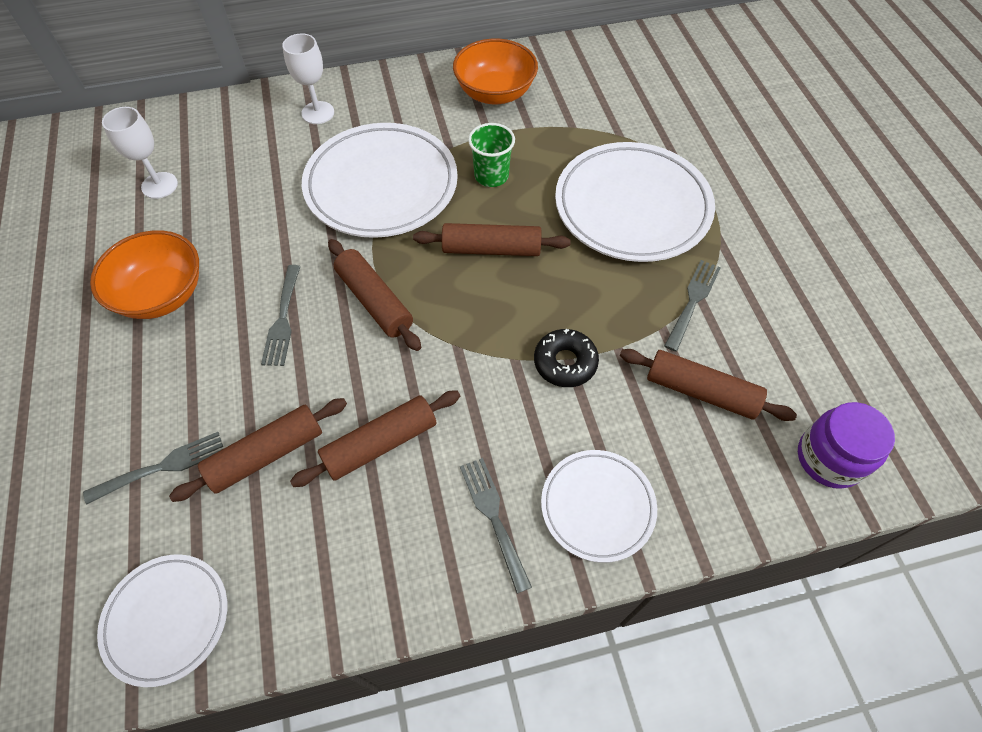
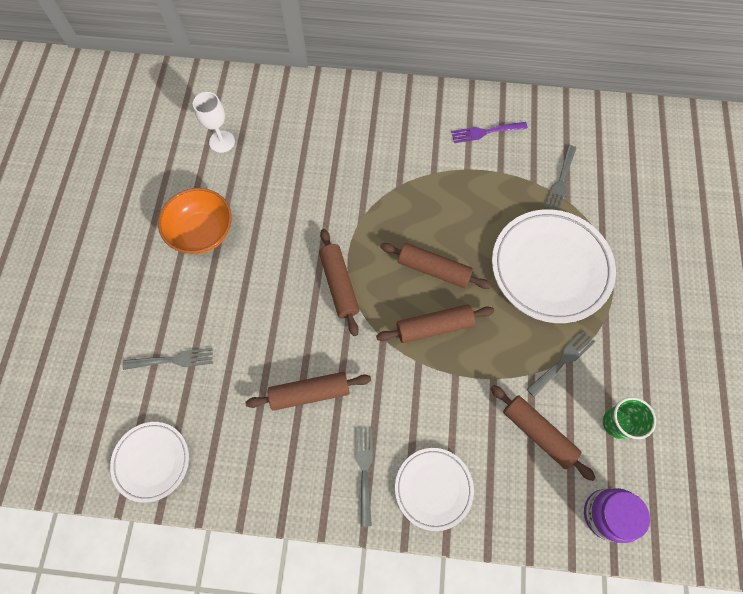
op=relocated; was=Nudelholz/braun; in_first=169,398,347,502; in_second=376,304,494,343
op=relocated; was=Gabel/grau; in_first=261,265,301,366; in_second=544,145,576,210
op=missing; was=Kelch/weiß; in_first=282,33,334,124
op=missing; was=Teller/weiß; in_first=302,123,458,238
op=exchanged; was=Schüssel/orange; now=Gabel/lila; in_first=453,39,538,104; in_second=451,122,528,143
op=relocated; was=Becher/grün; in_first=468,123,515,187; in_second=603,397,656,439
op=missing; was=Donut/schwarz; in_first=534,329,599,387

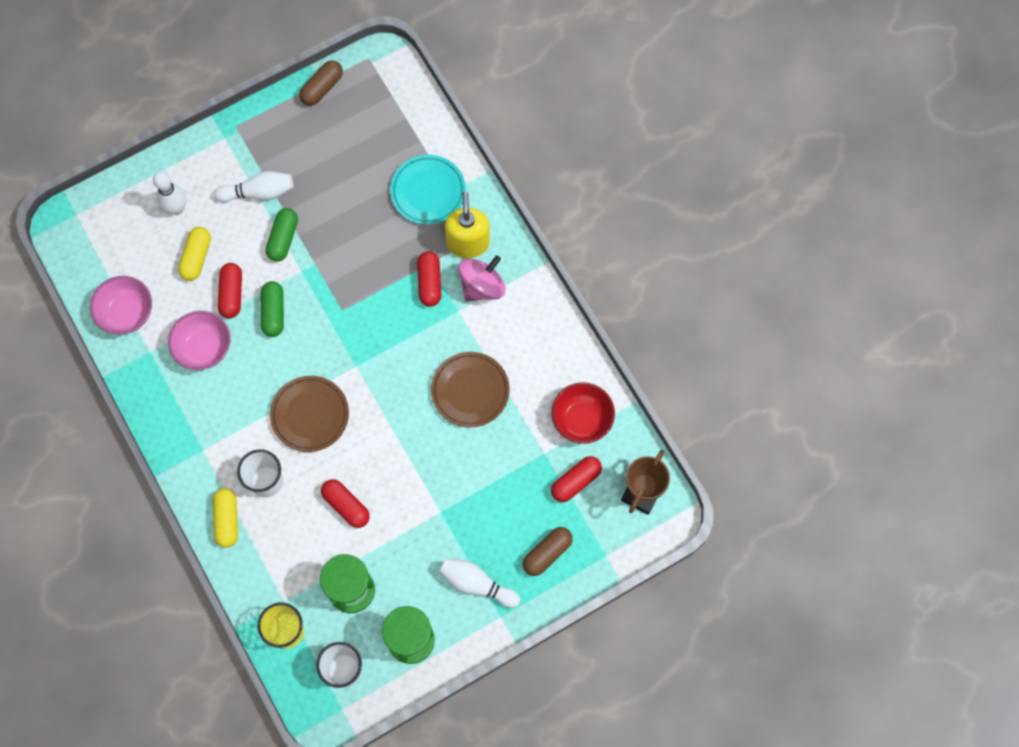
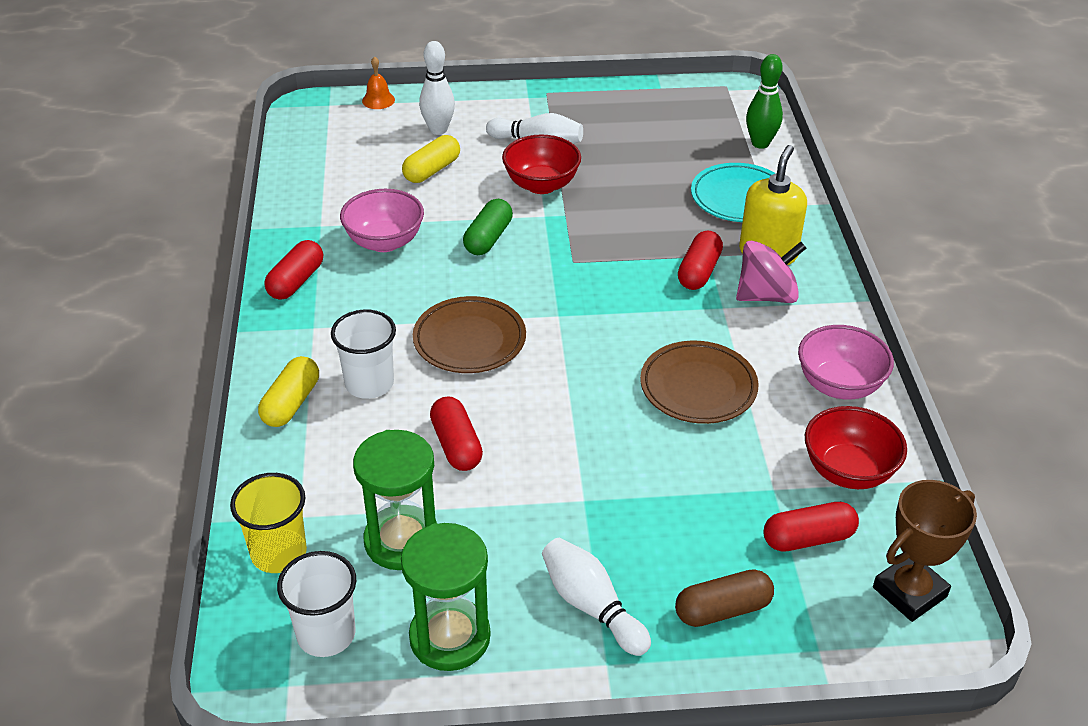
op=relocated; was=Schüssel/rosa; in_first=90,276,152,335; in_second=798,325,894,399
op=relocated; was=Kapsel/rot; in_first=218,263,242,318; in_second=265,240,323,300
op=exchanged; was=Kapsel/grün; now=Schüssel/rot; in_first=266,208,298,262; in_second=502,134,581,194
op=missing; was=Kapsel/braun; in_first=299,61,343,106
op=appeared; now=Glocke/orange; in_second=362,56,395,109
op=appeared; now=Bowlingkegel/grün; in_second=746,54,783,149

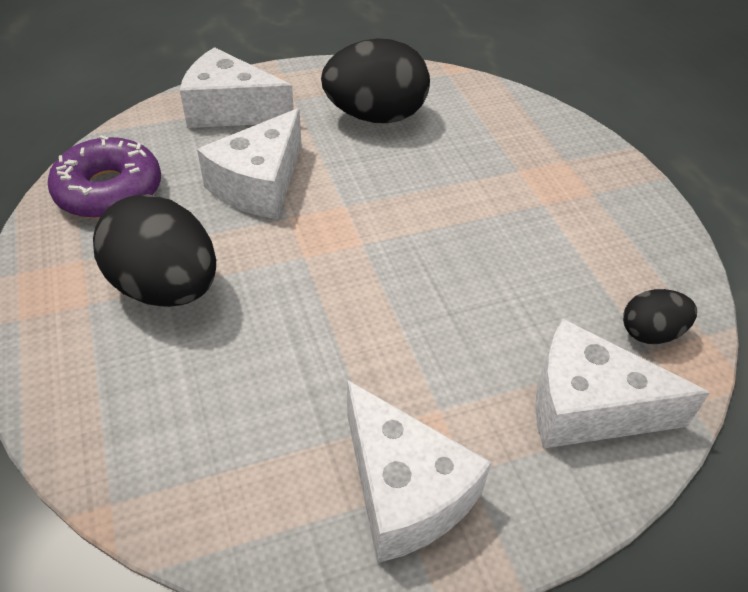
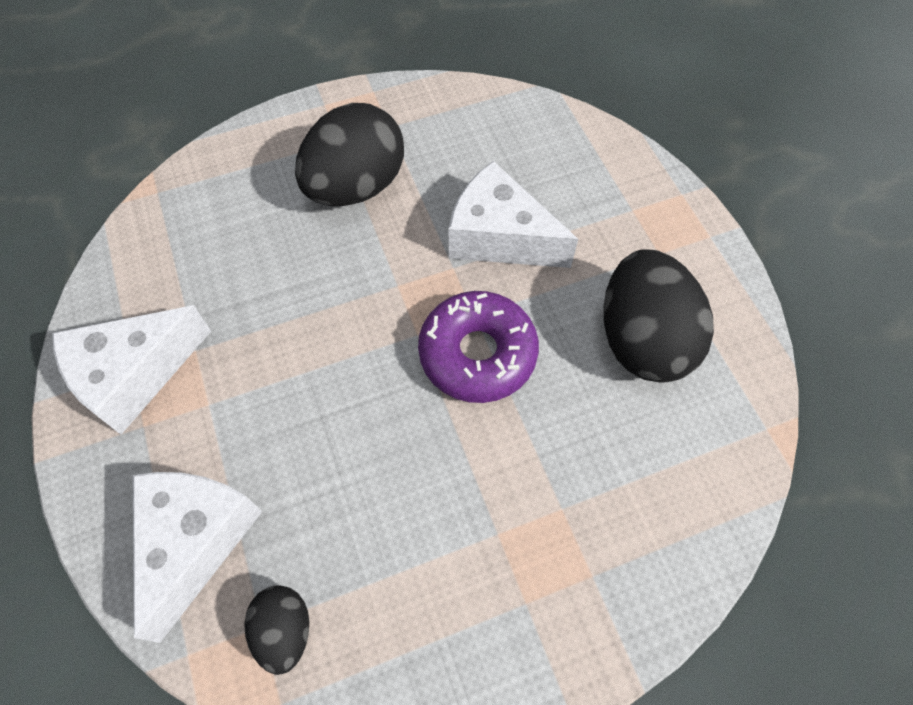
op=relocated; was=Donut/lila; in_first=48,135,161,219; in_second=418,291,539,403
op=missing; was=Käse/weiß; in_first=180,47,294,128

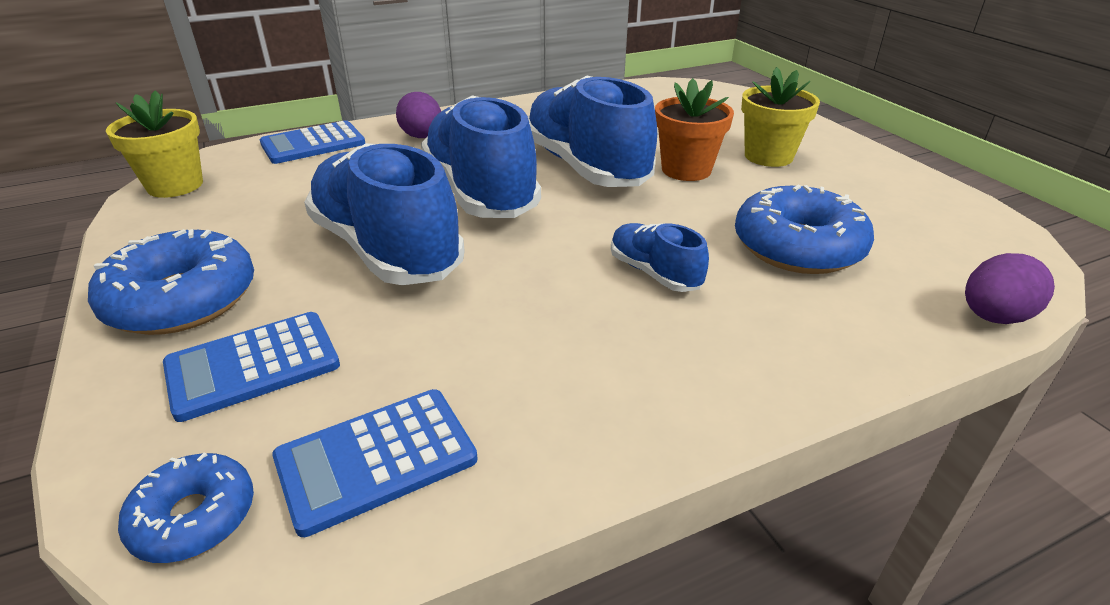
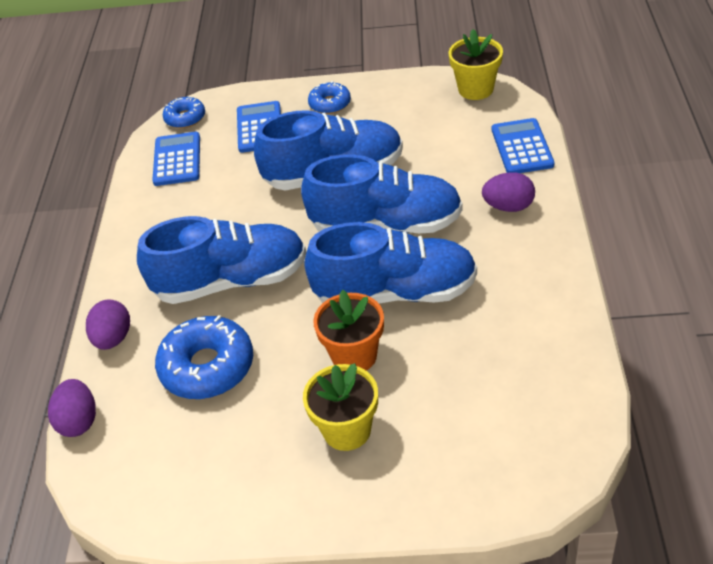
op=size; was=Donut/blau; in_first=88,229,254,335; in_second=308,81,351,114; ratio=0.57
op=size; was=Schuh/blau; in_first=611,223,709,292; in_second=137,216,306,304; ratio=2.08
op=appeared; now=Ei/lila; in_second=86,300,130,350

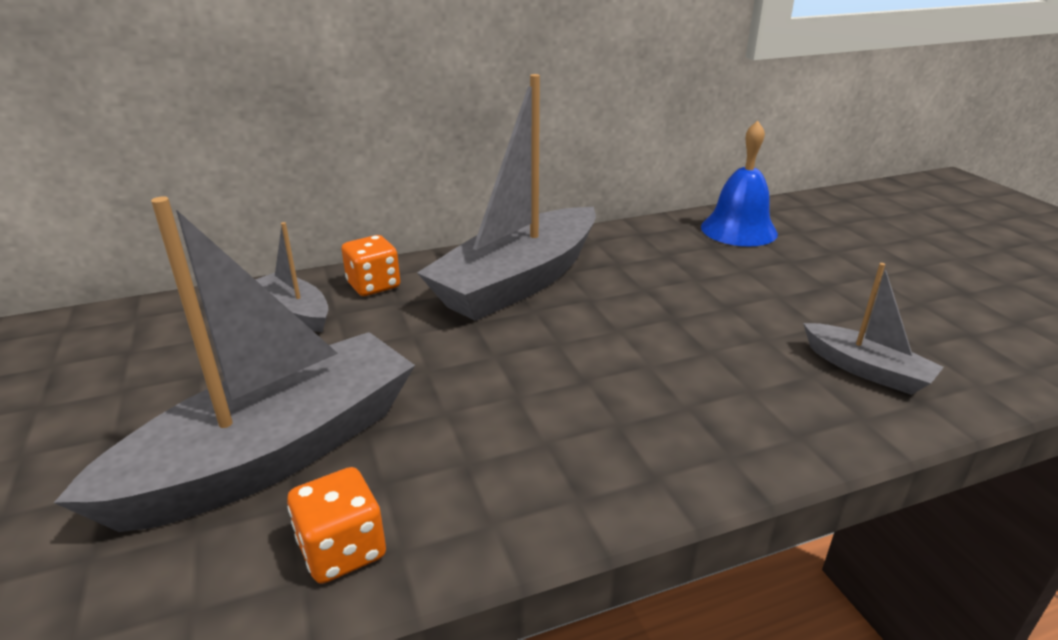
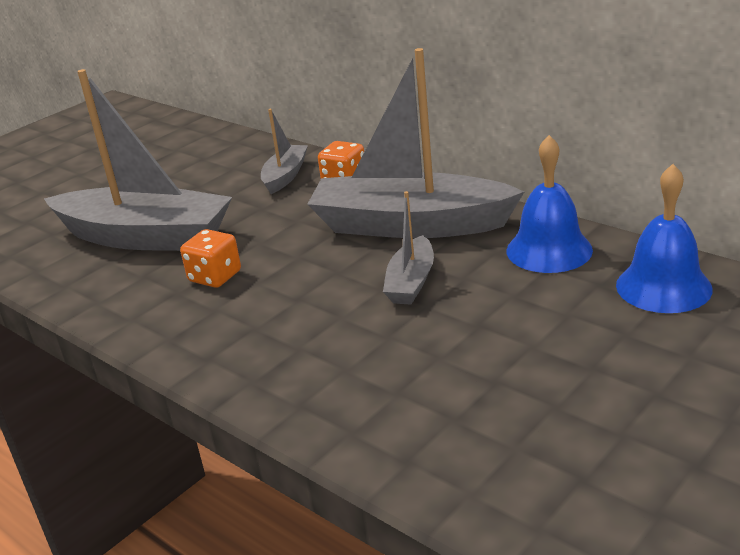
op=relocated; was=Spielwürfel/orange; in_first=287,467,386,584; in_second=180,229,241,288
op=relocated; was=Boot/grau; in_first=803,263,944,395; in_second=383,191,434,305
op=appeared; now=Glocke/blau; in_second=507,135,593,273

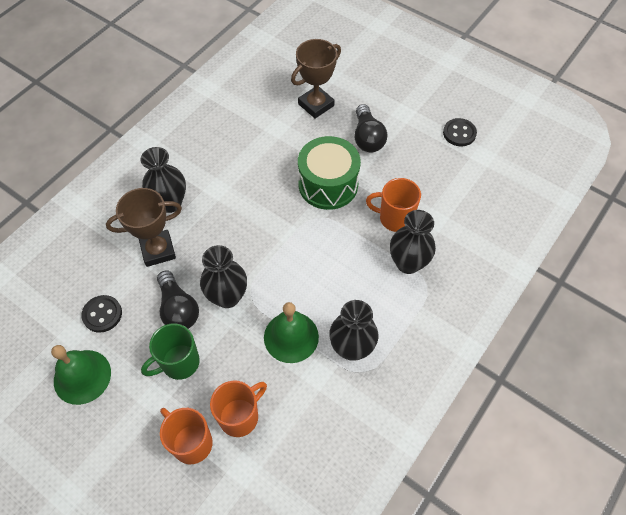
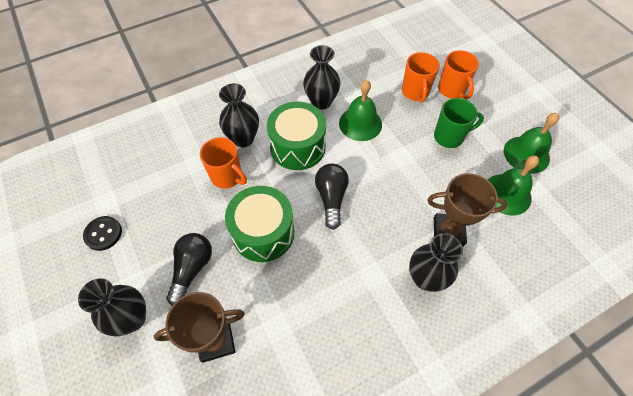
op=exchanged; was=Knopf/schwarz; now=Glocke/grün; in_first=82,295,122,333; in_second=488,156,539,215
op=relocated; was=Glühbirne/schwarz; in_first=157,271,199,329; in_second=315,163,349,230
op=relocated; was=Vase/schwarz; in_first=200,245,247,308; in_second=78,278,146,336
op=spun; was=Tasse/orange; in_first=210,381,267,437; in_second=402,52,440,103; clockwise=-75
op=appeared; now=Trommel/grün; in_second=267,102,326,170

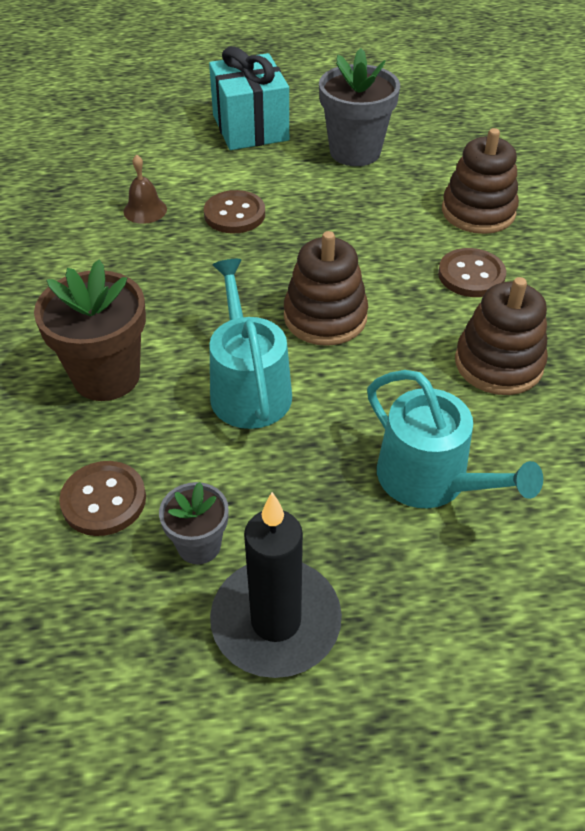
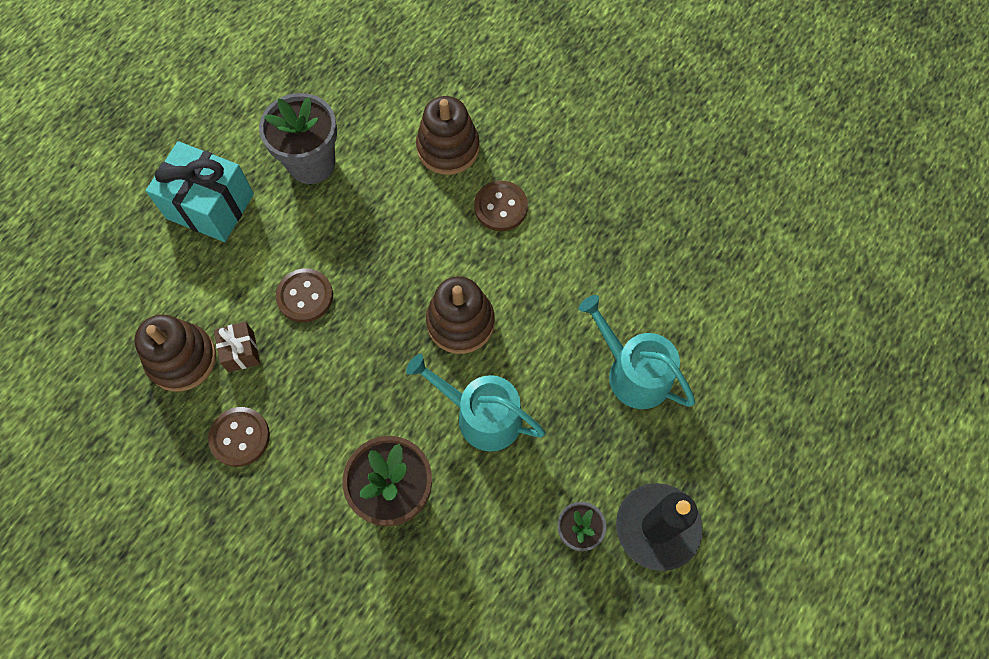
op=relocated; was=Knopf/braun; in_first=59,461,146,536; in_second=208,407,270,467
op=exchanged; was=Glocke/braun; now=Geschenk/braun; in_first=124,154,167,224; in_second=214,322,260,372
op=spun; was=Gießkanne/türkis; in_first=367,370,543,508; in_second=579,295,695,409; clockwise=-135
op=relocated; was=Stapelspielzeug/braun; in_first=455,277,548,395; in_second=134,315,216,392

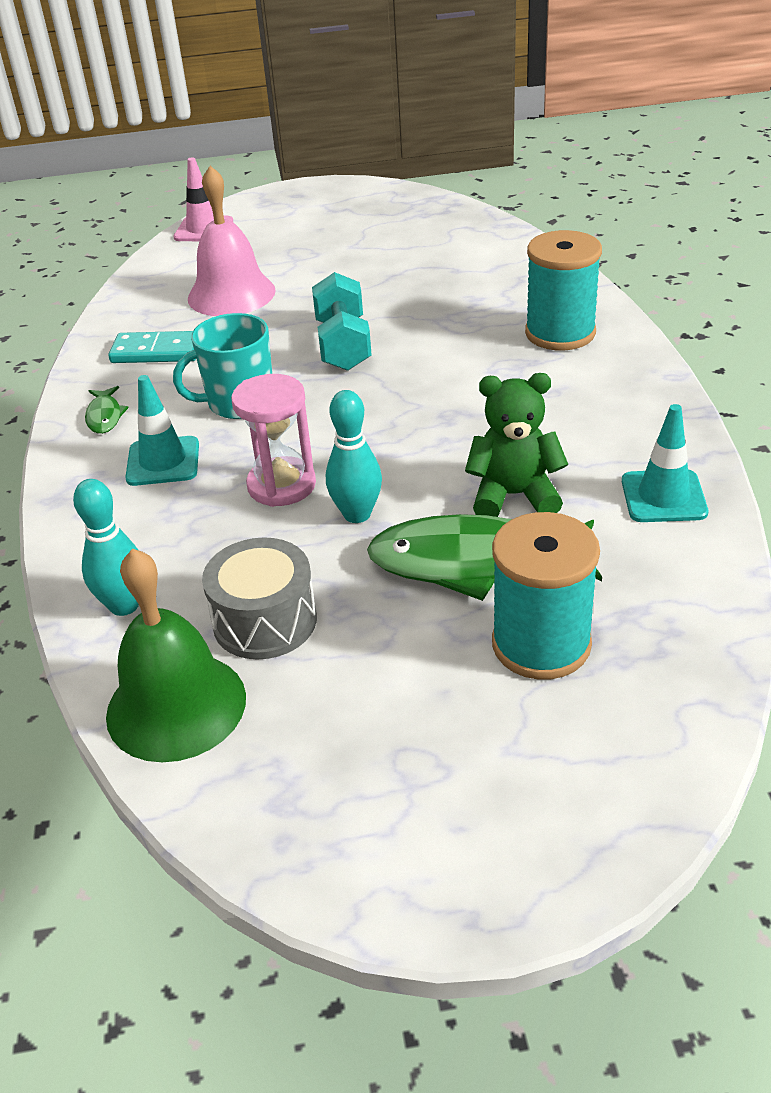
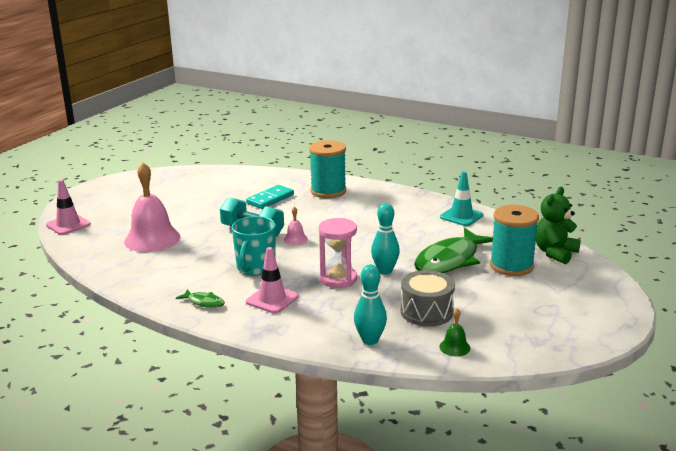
op=size; was=Glocke/grün; in_first=106,548,246,762; in_second=439,308,470,357; ratio=0.44
op=relocated; was=Dominostein/türkis; in_first=108,331,196,363; in_second=246,185,294,209
op=colour; was=Leitkegel/türkis; now=Leitkegel/rosa; in_first=125,375,199,486; in_second=246,247,298,313
op=relocated; was=Teddybär/grün; in_first=465,373,568,517; in_second=536,187,581,264
op=appeared; now=Glocke/rosa; in_second=284,207,308,245

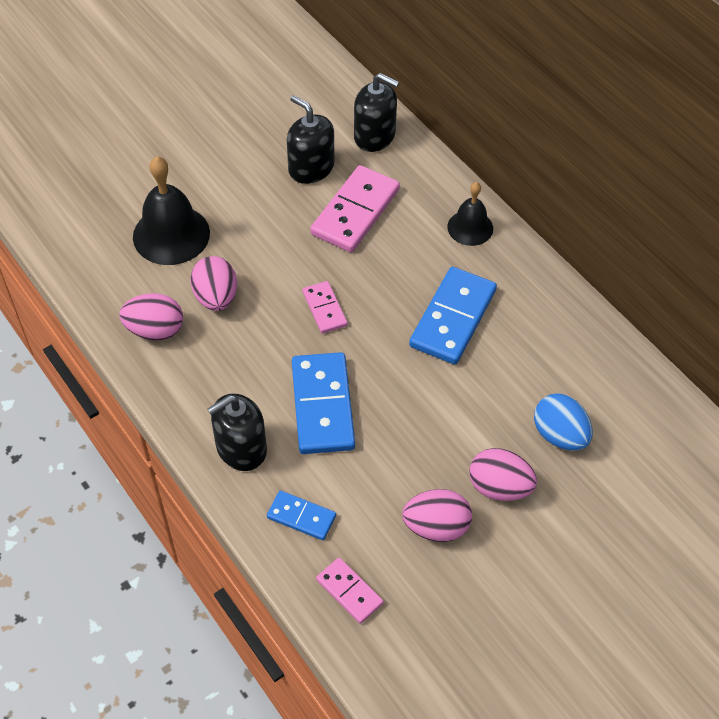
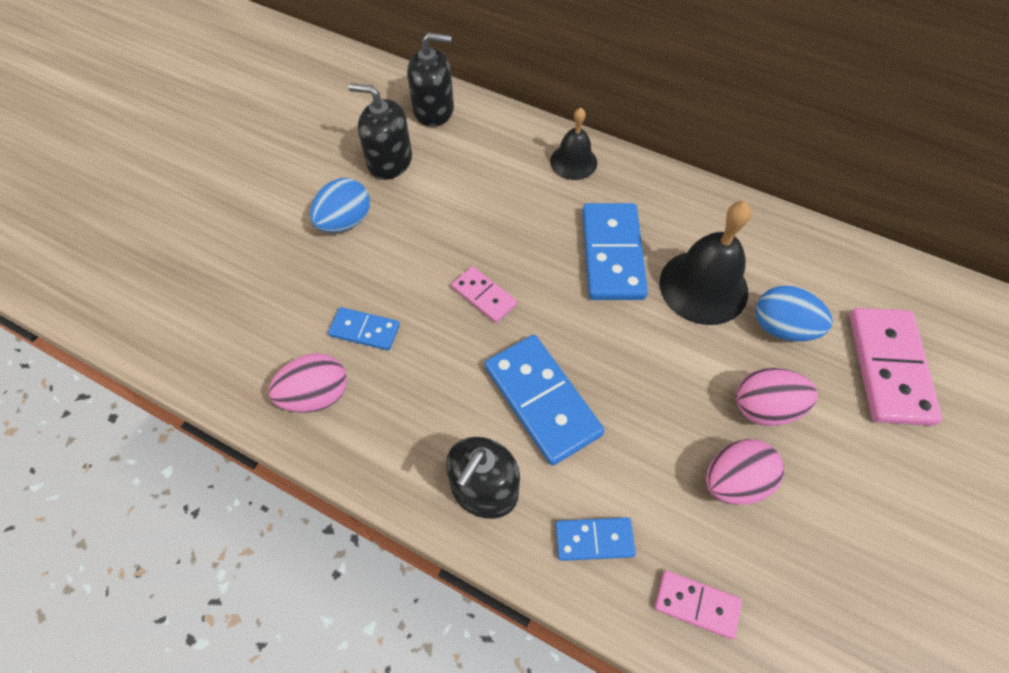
op=relocated; was=Glocke/schwarz; in_first=133,156,210,265; in_second=659,201,752,325
op=exchanged; was=Ei/rosa; now=Dominostein/blau; in_first=190,256,237,311; in_second=328,307,400,351
op=relocated; was=Dominostein/rosa; in_first=310,165,400,252; in_second=849,308,942,426
op=appeared; now=Ei/blau; in_second=310,178,370,233

